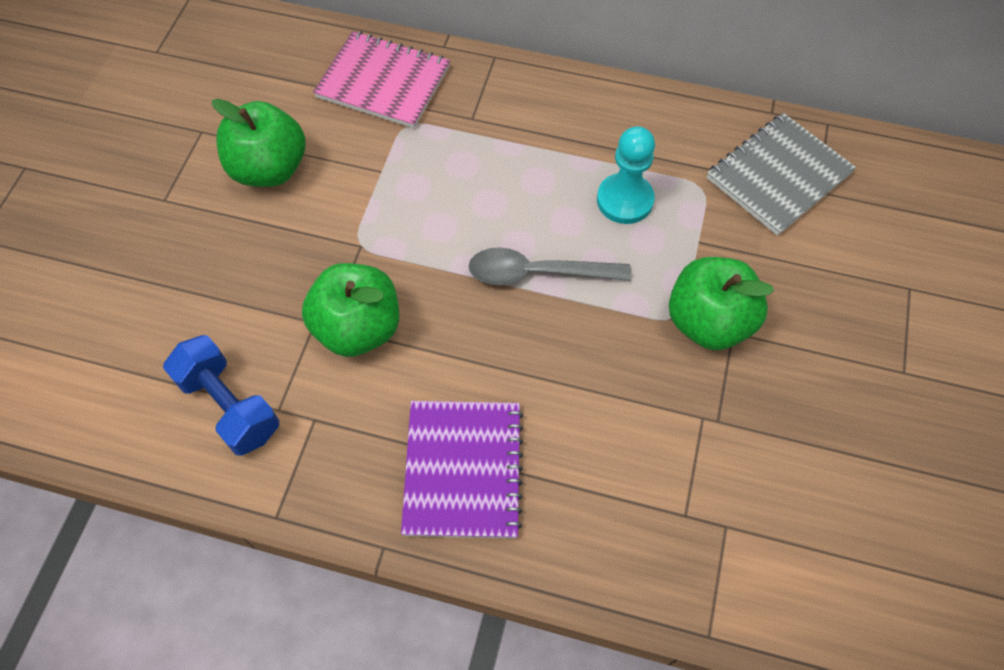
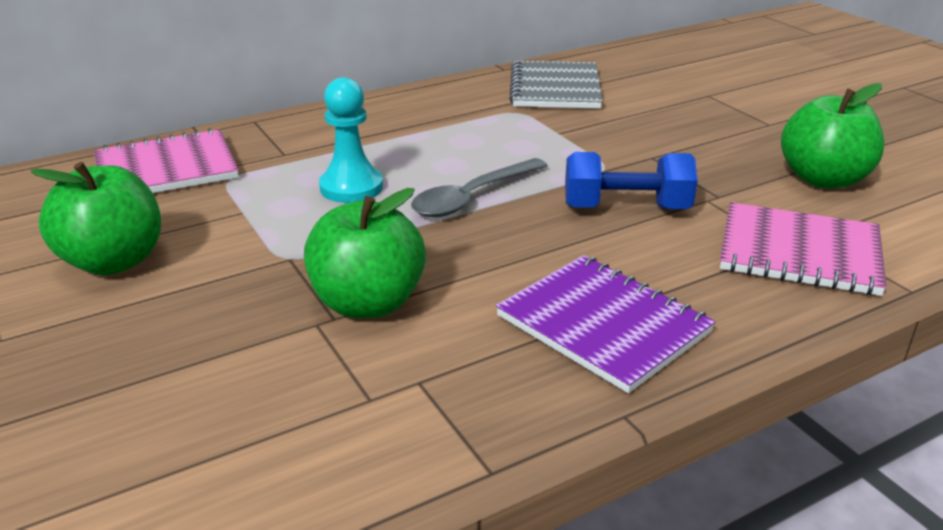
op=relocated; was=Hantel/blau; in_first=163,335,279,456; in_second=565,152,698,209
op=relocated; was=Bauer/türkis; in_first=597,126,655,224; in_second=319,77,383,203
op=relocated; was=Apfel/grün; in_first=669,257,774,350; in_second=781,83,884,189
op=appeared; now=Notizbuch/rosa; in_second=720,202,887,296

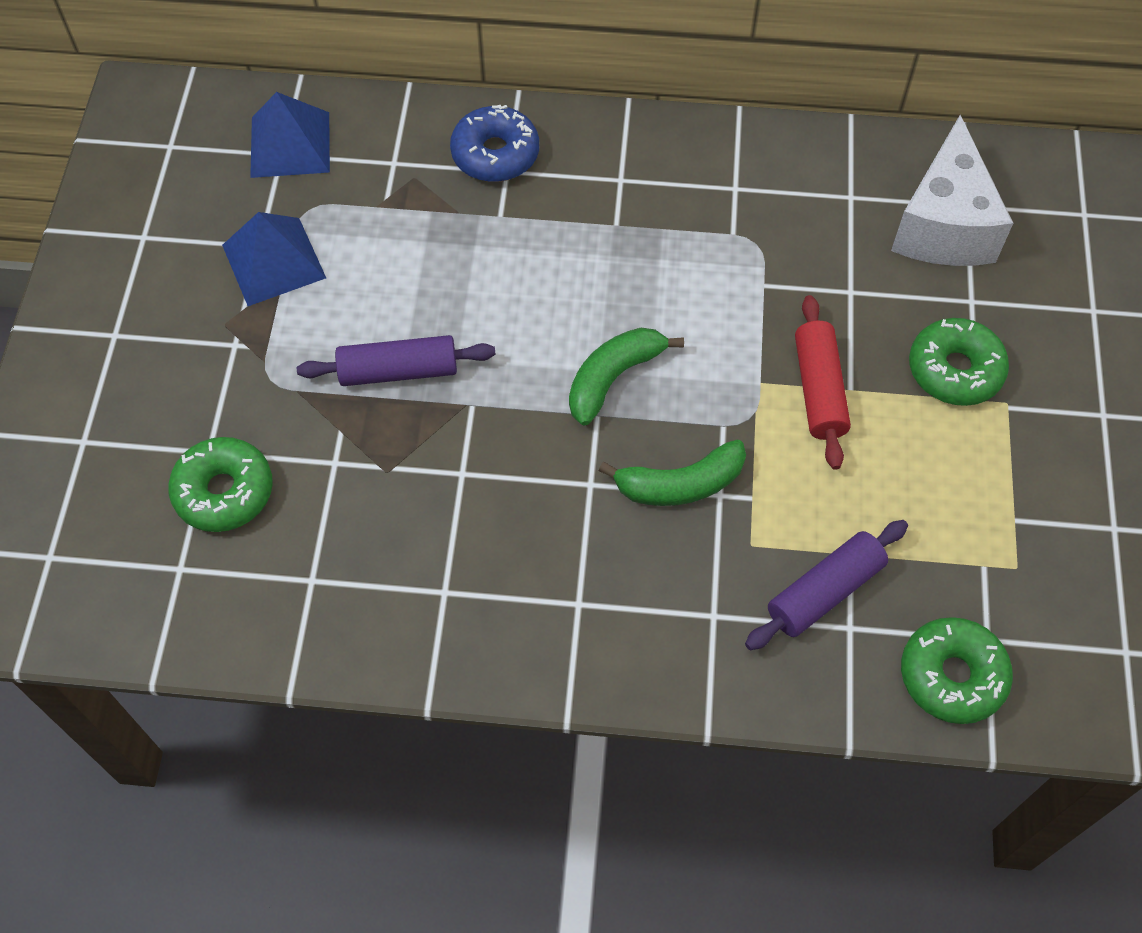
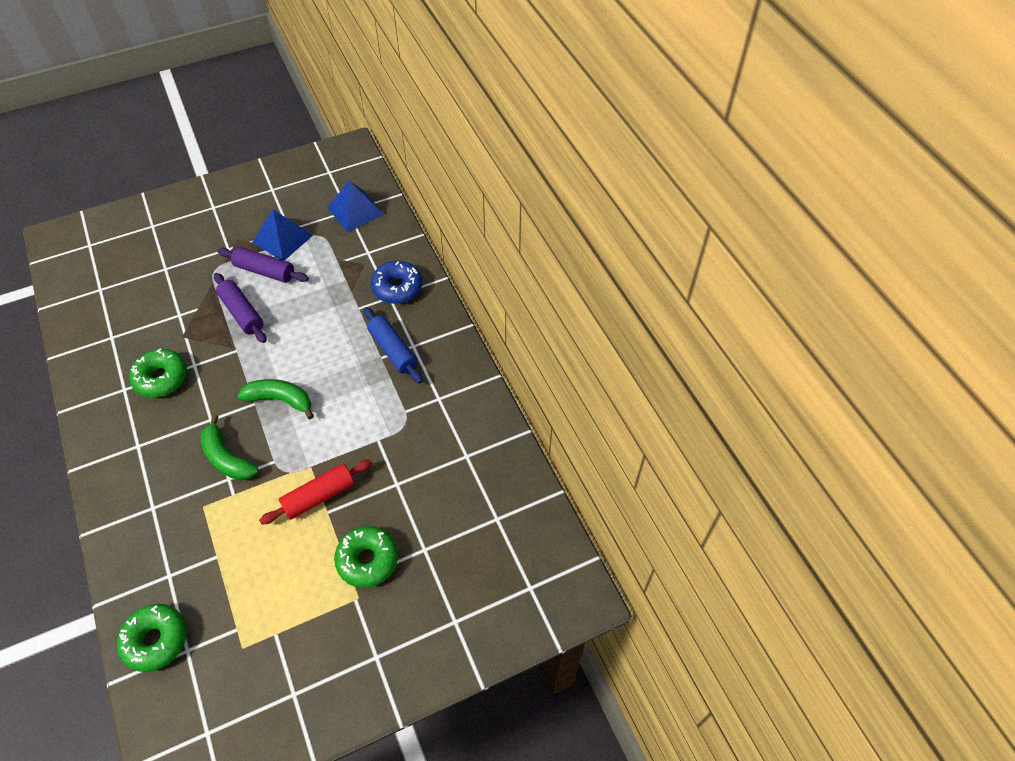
op=relocated; was=Donut/grün; in_first=168,437,273,532; in_second=129,348,187,398
op=relocated; was=Nudelholz/lila; in_first=745,520,908,650; in_second=218,247,309,283
op=missing; was=Käse/weiß; in_first=891,115,1013,266
op=appeared; now=Nudelholz/blau; in_second=363,307,422,384

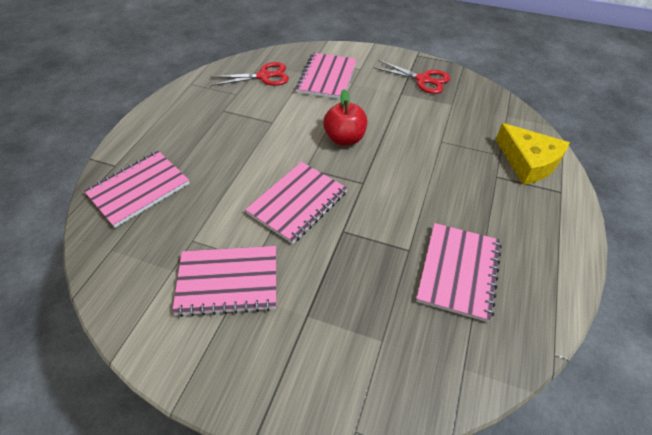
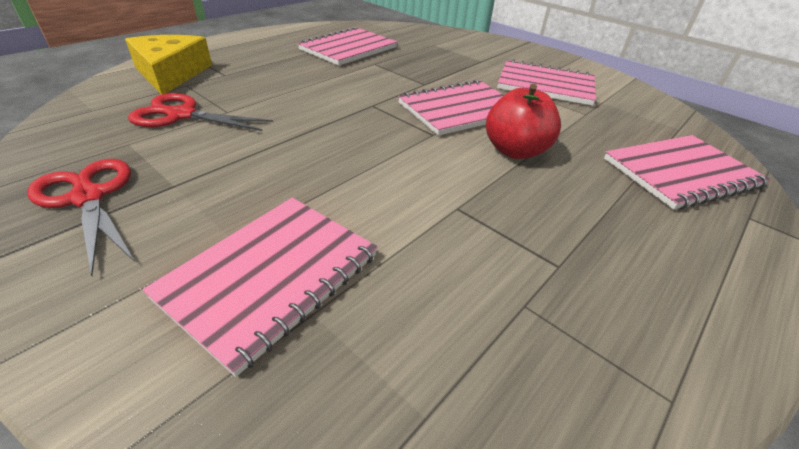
op=relocated; was=Schere/rot; in_first=211,62,289,86; in_second=128,93,273,131
op=relocated; was=Apfel/rot; in_first=323,89,367,146; in_second=486,84,561,159

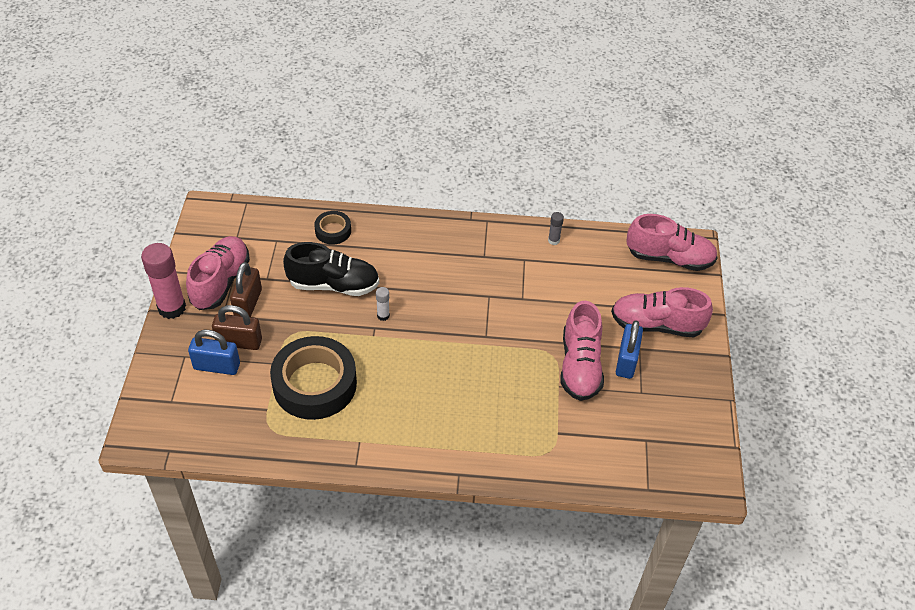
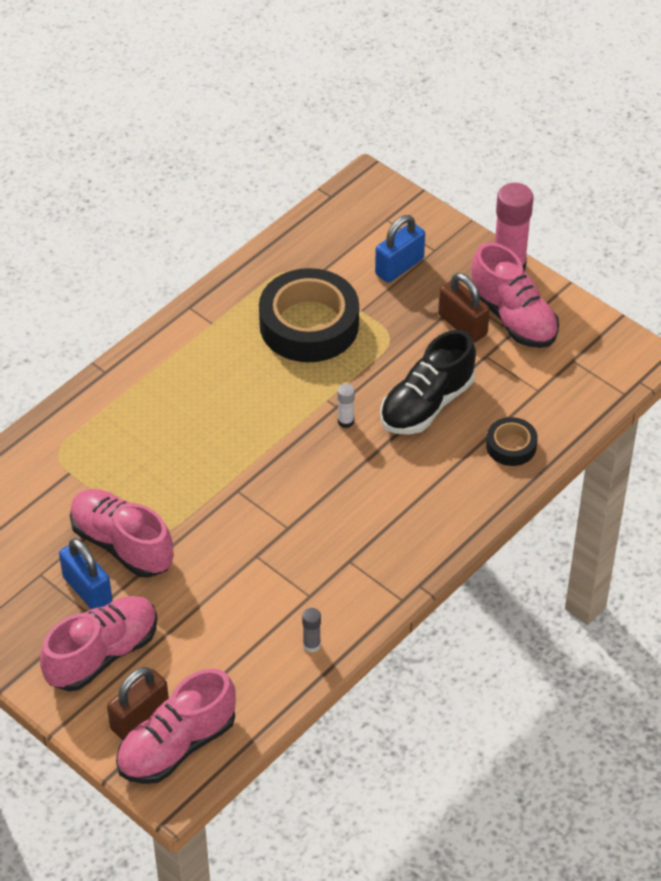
op=relocated; was=Vorhängeschloss/braun; in_first=212,305,262,350; in_second=107,667,169,740

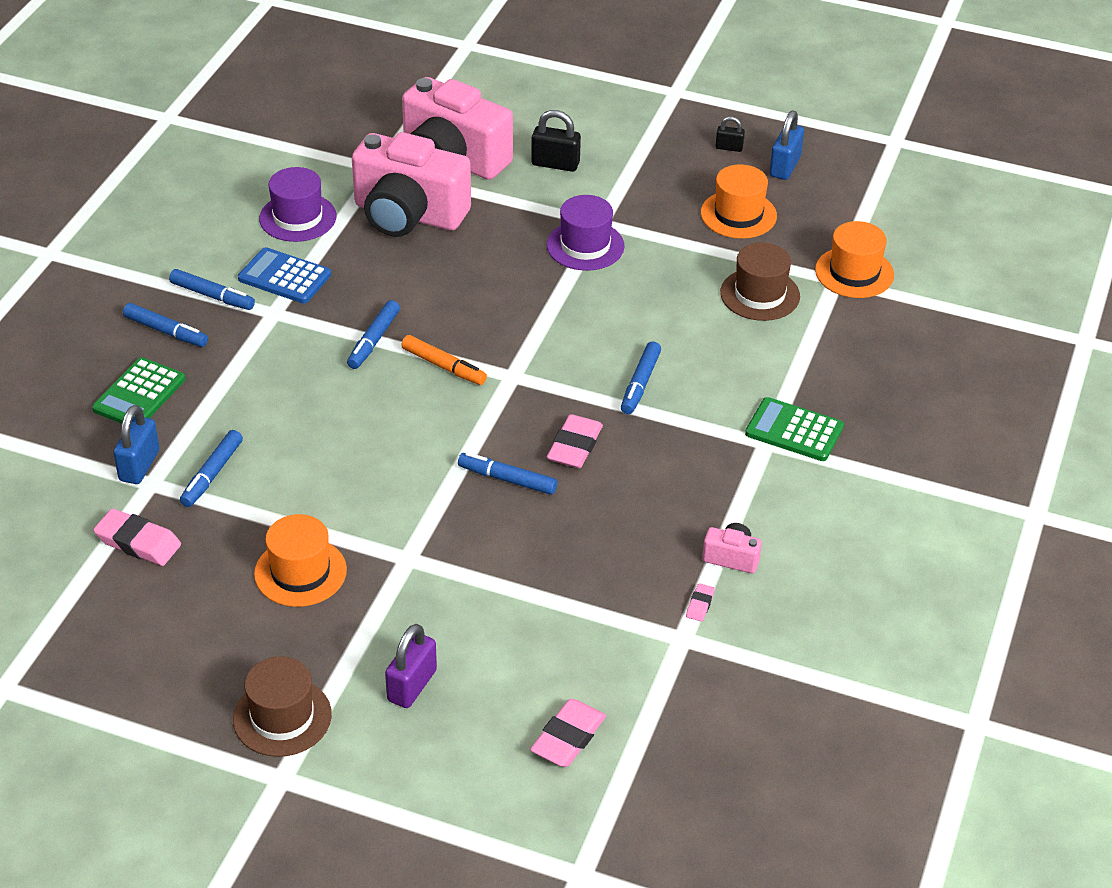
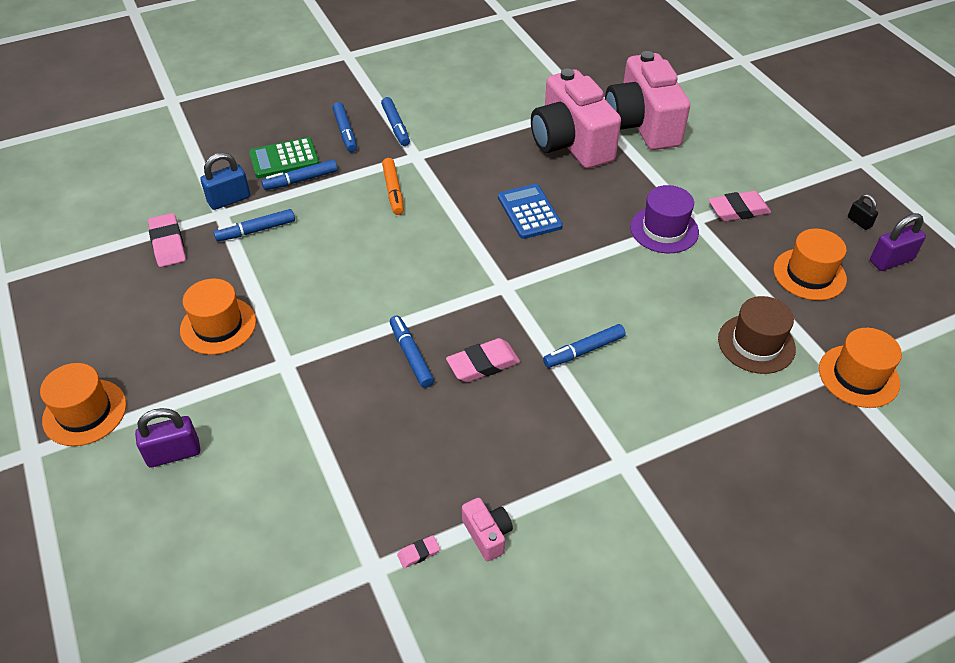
op=colour; was=Hut/braun; now=Hut/orange; in_first=233,656,332,757; in_second=40,363,126,446
op=relocated; was=Taschenrechner/blau; in_first=238,247,331,304; in_second=498,184,563,239
op=missing; was=Hut/lila; in_first=259,167,336,242
op=relocated; was=Filzstift/blau; in_first=347,300,400,369; in_second=262,160,338,190
op=relocated; was=Filzstift/orange; in_first=401,335,487,385; in_second=382,158,404,215
op=relocated; was=Radiergummi/rosa; in_first=530,699,606,767; in_second=708,191,771,221
op=missing; was=Vorhängeschloss/schwarz; in_first=531,110,581,172
op=missing; was=Taschenrechner/grün; in_first=745,397,844,461
op=colour; was=Vorhängeschloss/blau; now=Vorhängeschloss/lila; in_first=770,111,804,180; in_second=870,213,926,271

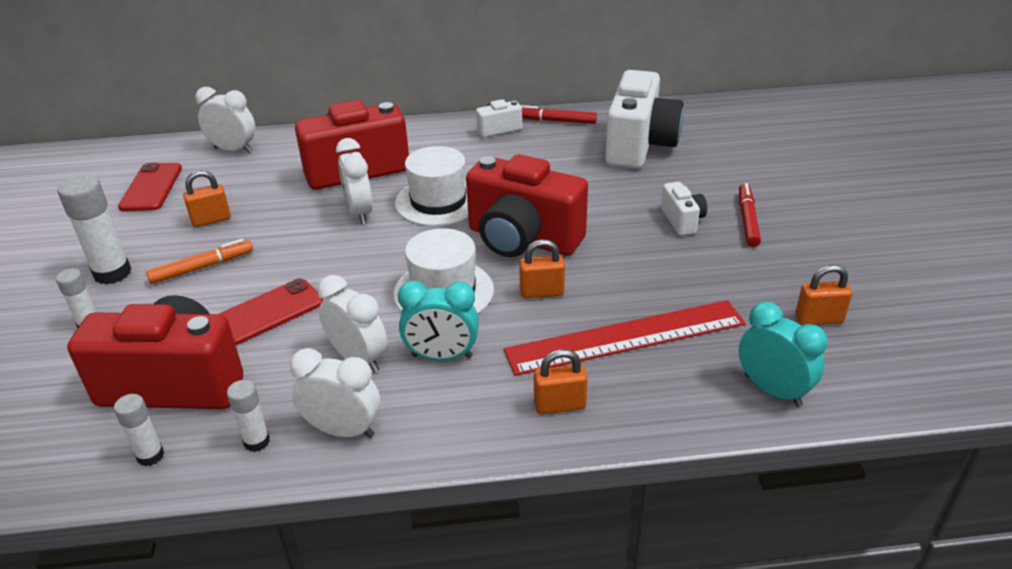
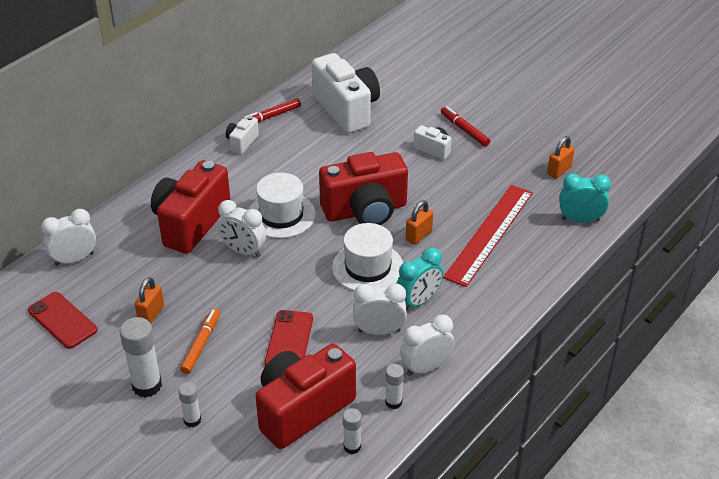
op=missing; was=Vorhängeschloss/orange; in_first=534,349,588,415

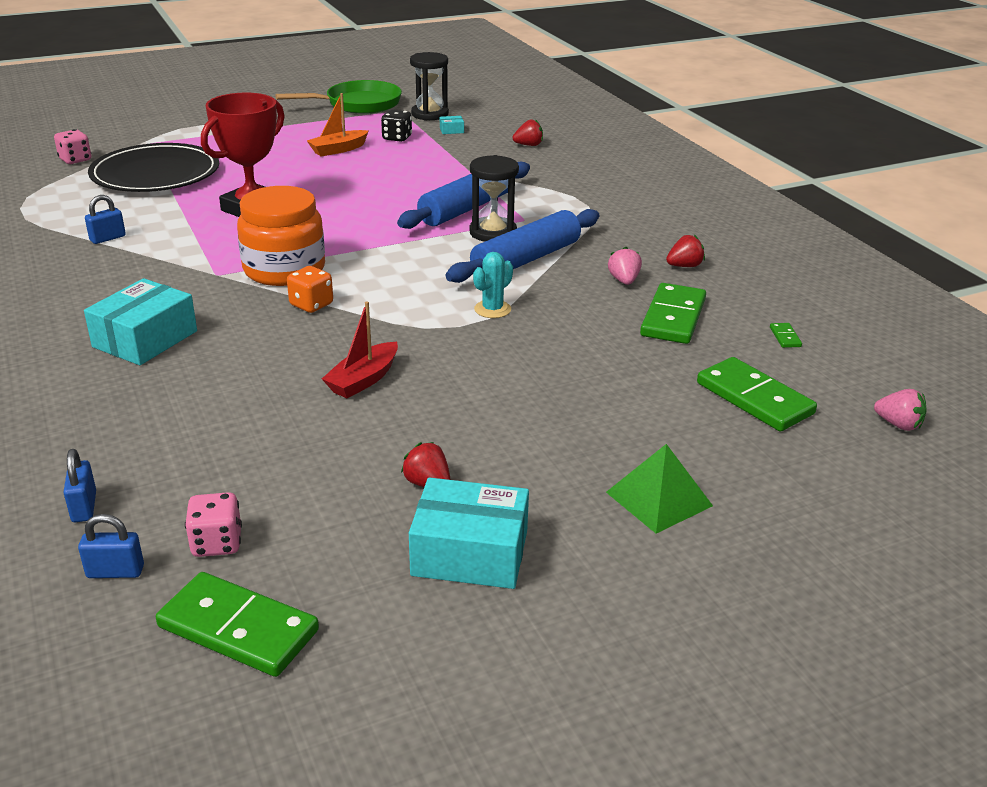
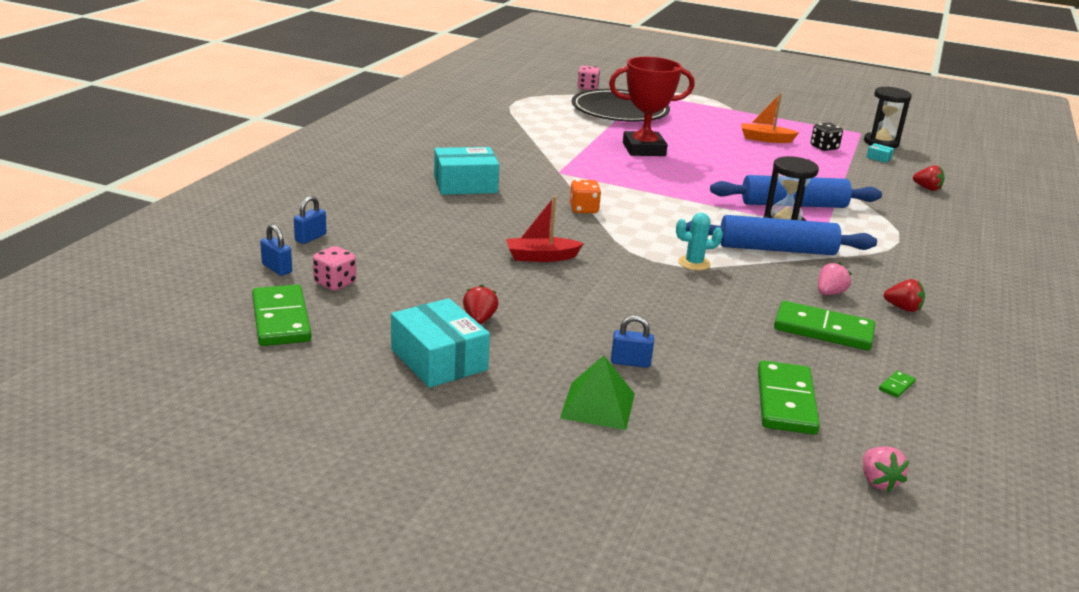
op=relocated; was=Vorhängeschloss/blau; in_first=85,195,126,244; in_second=611,315,654,368
op=missing; was=Einmachglas/orange; in_first=237,186,325,286
op=missing; was=Pfanne/grün; in_first=275,80,402,114
op=spun; was=Dominostein/grün; in_first=640,283,706,344; in_second=774,301,875,350; clockwise=45

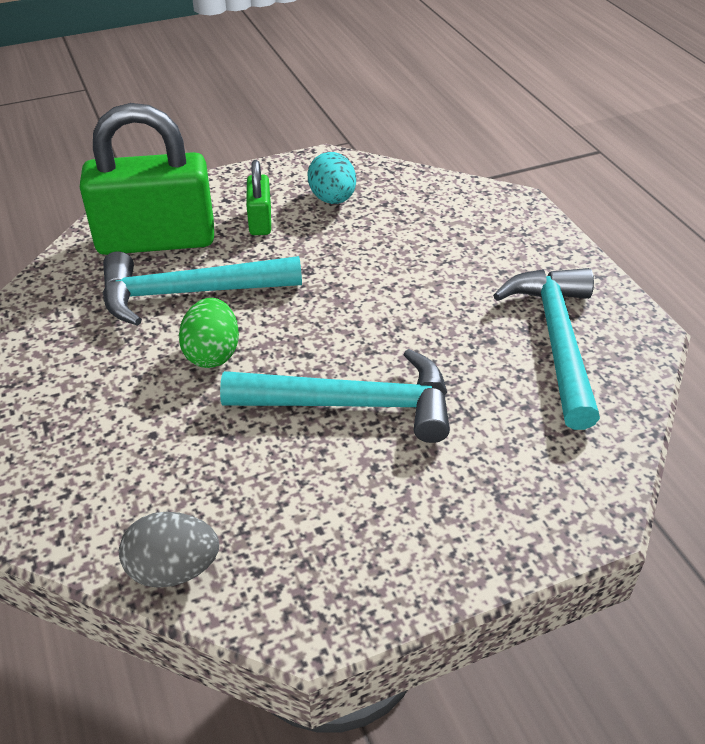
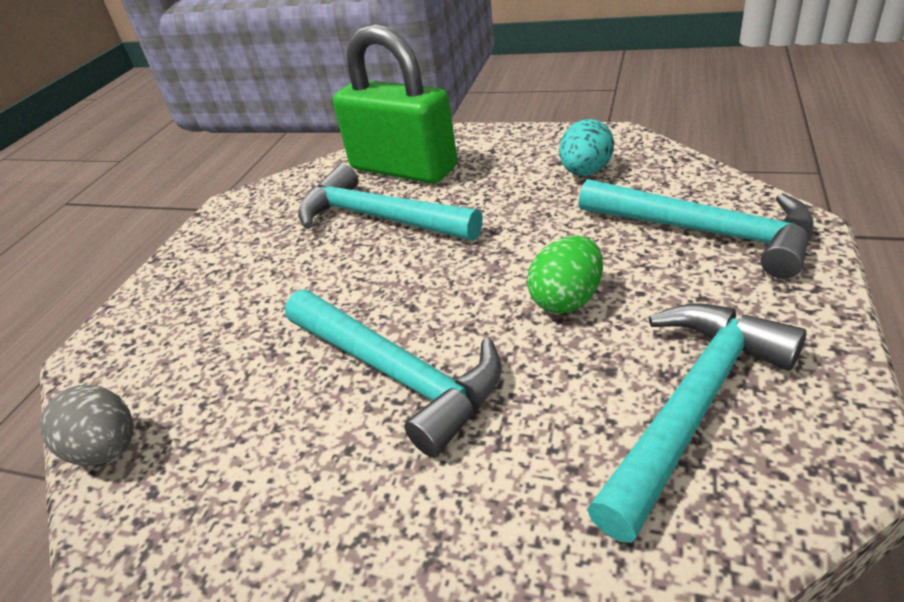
op=relocated; was=Ei/grün; in_first=179,298,239,368; in_second=527,236,603,313
op=missing; was=Vorhängeschloss/grün; in_first=246,160,271,235
op=appeared; now=Hammer/türkis; in_second=579,179,814,279

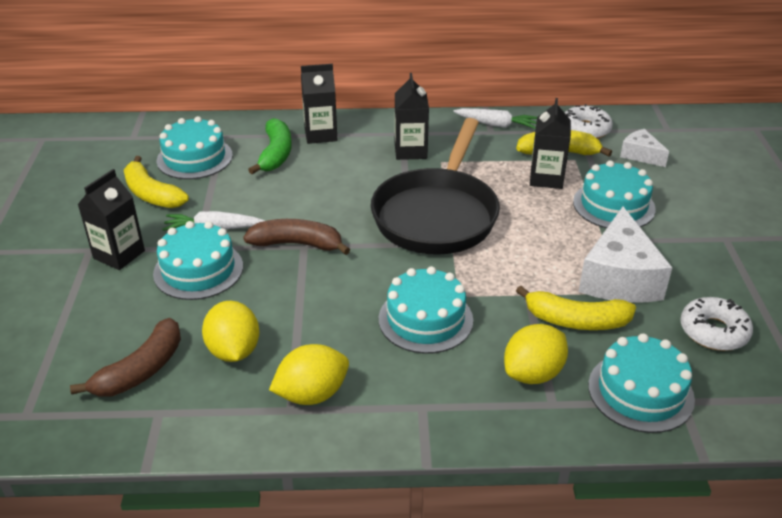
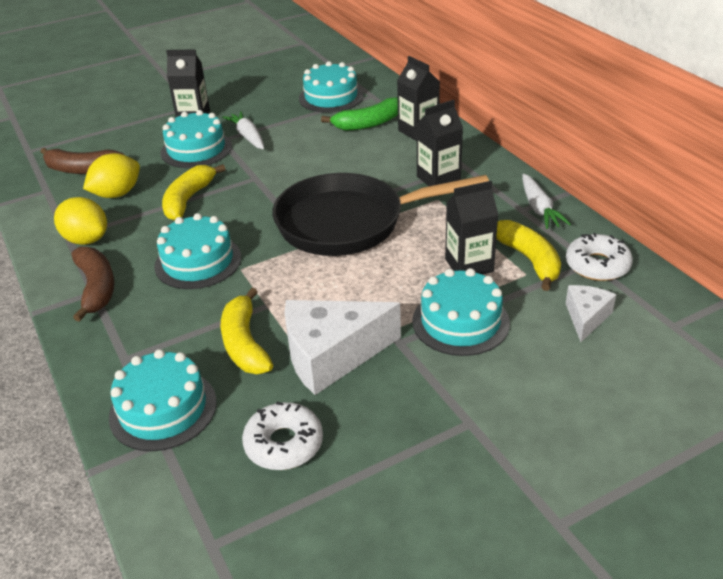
op=relocated; was=Banane/gelb; in_first=124,156,189,208; in_second=162,164,226,221
op=relocated; was=Banane/braun; in_first=243,219,350,255; in_second=72,247,115,322
op=missing; was=Zitrone/gelb; in_first=504,324,568,384

